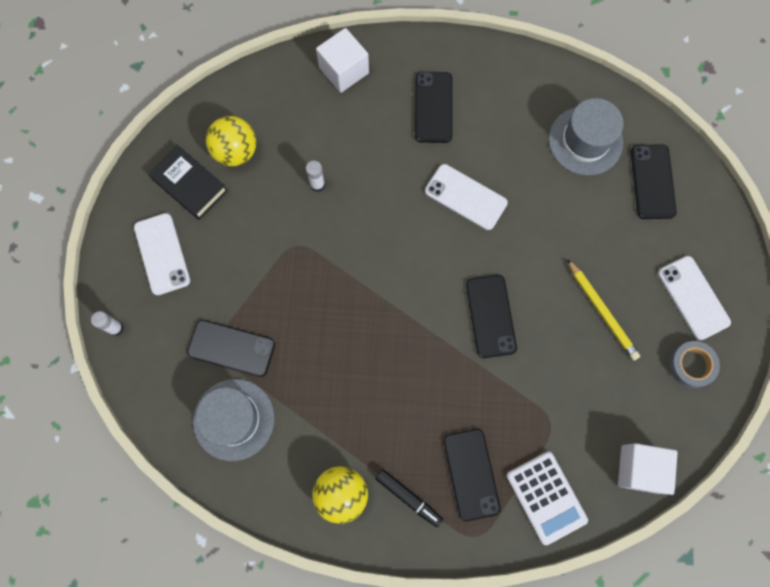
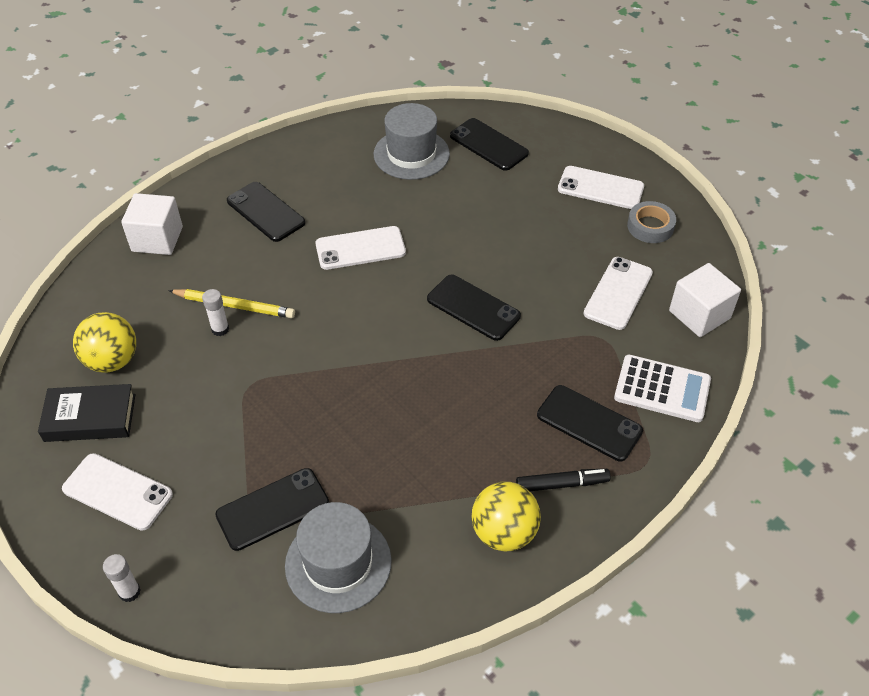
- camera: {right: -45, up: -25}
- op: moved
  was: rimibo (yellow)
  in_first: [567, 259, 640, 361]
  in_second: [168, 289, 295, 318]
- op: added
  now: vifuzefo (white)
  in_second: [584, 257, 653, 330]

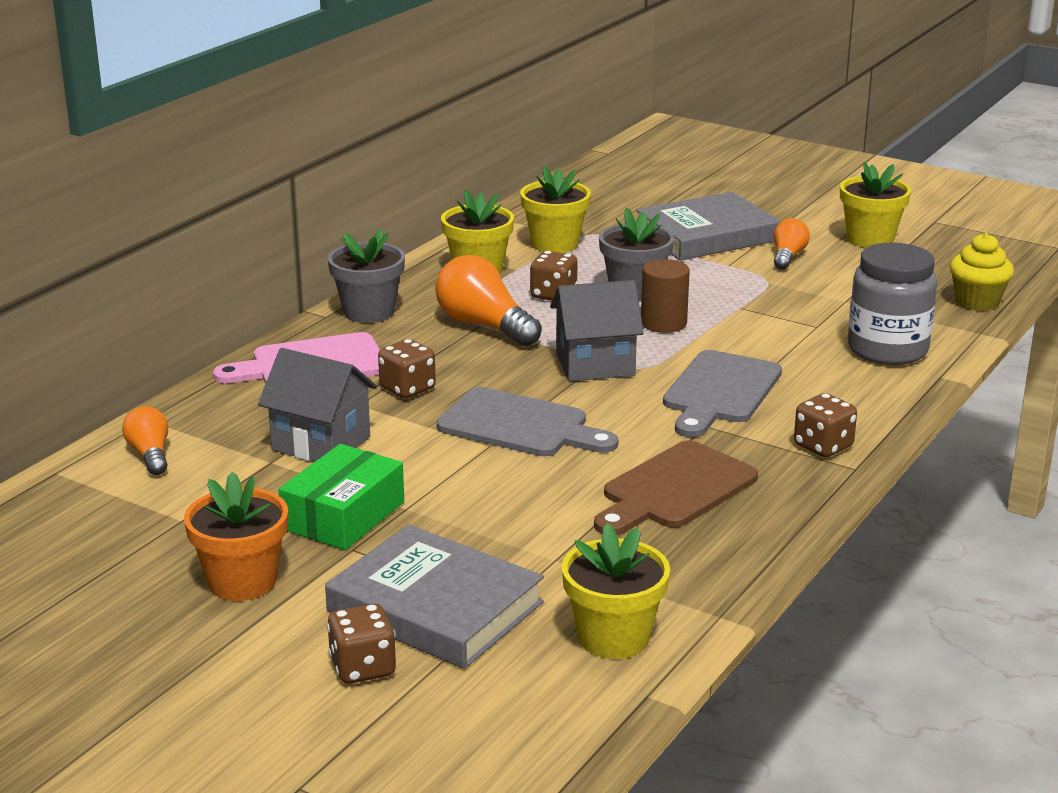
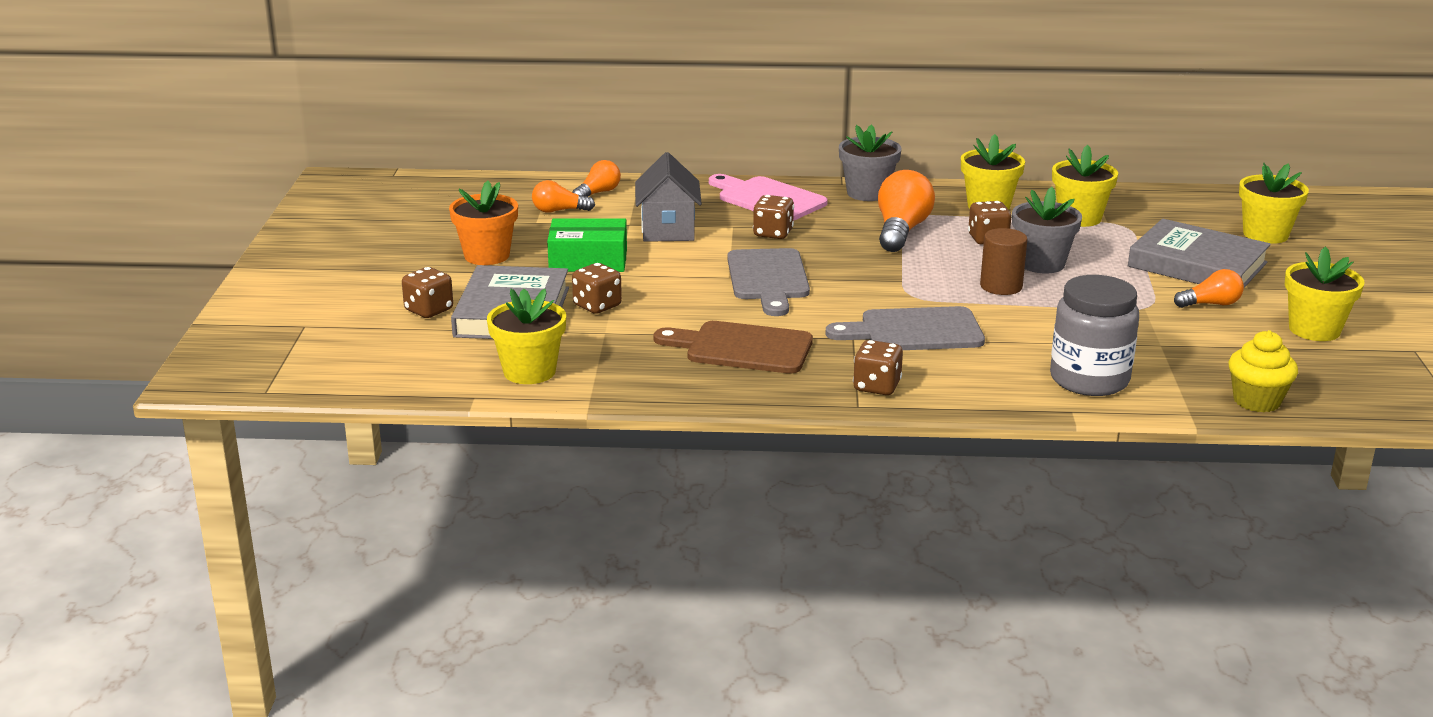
- camera: {right: 60, up: 0}
- op: added
  now: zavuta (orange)
  in_second: [532, 180, 595, 213]
- op: added
  now: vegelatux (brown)
  in_second: [572, 263, 622, 314]
- op: added
  now: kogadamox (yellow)
  in_second: [1239, 163, 1309, 244]
- op: removed
  was: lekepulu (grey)
  in_first: [550, 280, 644, 381]

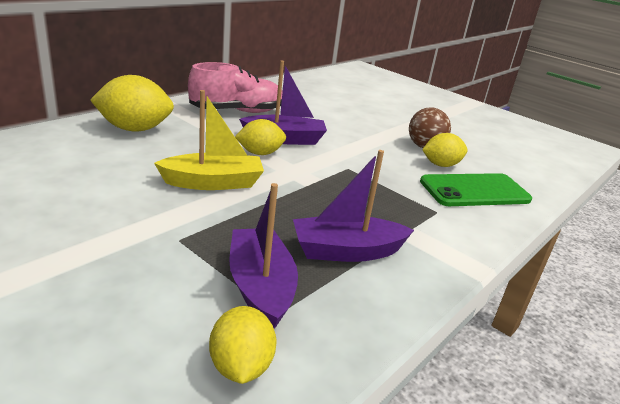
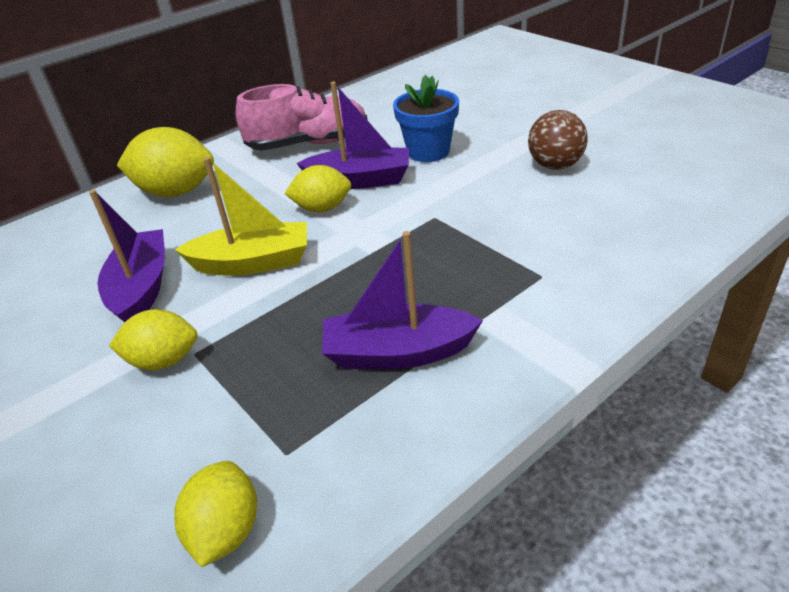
- camera: {right: 15, up: 10}
- op: moved
  was: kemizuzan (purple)
  in_first: [229, 183, 298, 329]
  in_second: [89, 190, 165, 322]
- op: moved
  was: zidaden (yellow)
  in_first: [422, 133, 468, 167]
  in_second: [109, 310, 197, 370]
- op: added
  now: kogadamox (blue)
  in_second: [393, 75, 459, 162]
- op: removed
  was: vifuzefo (green)
  in_first: [420, 173, 532, 206]

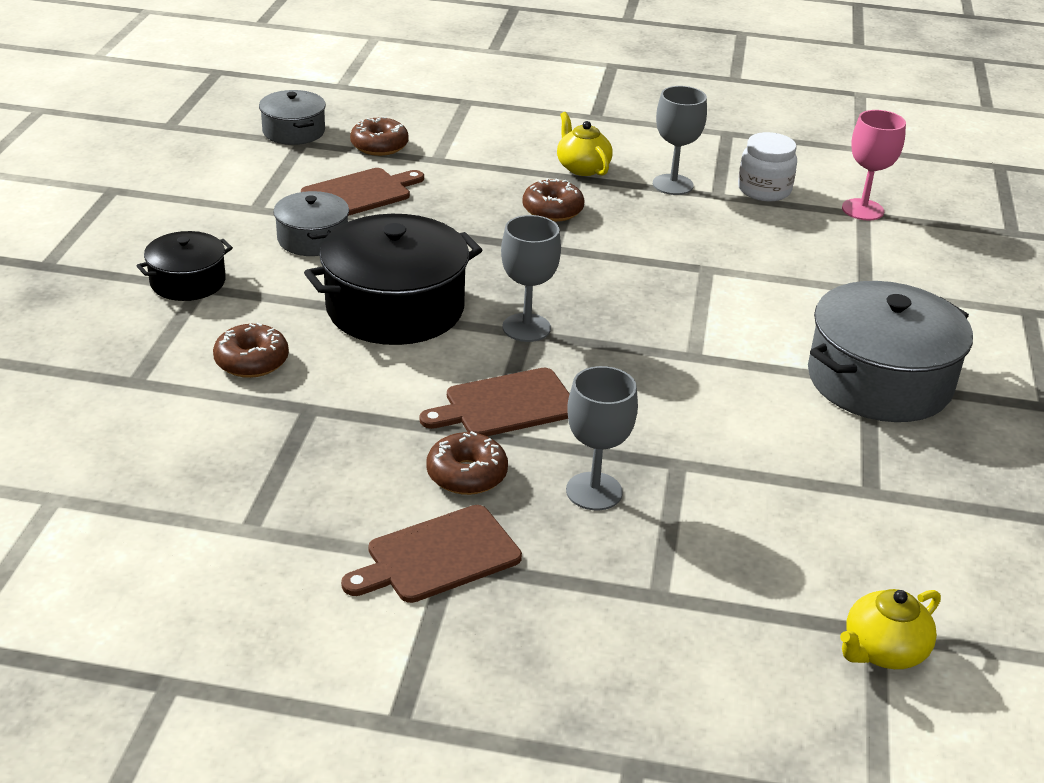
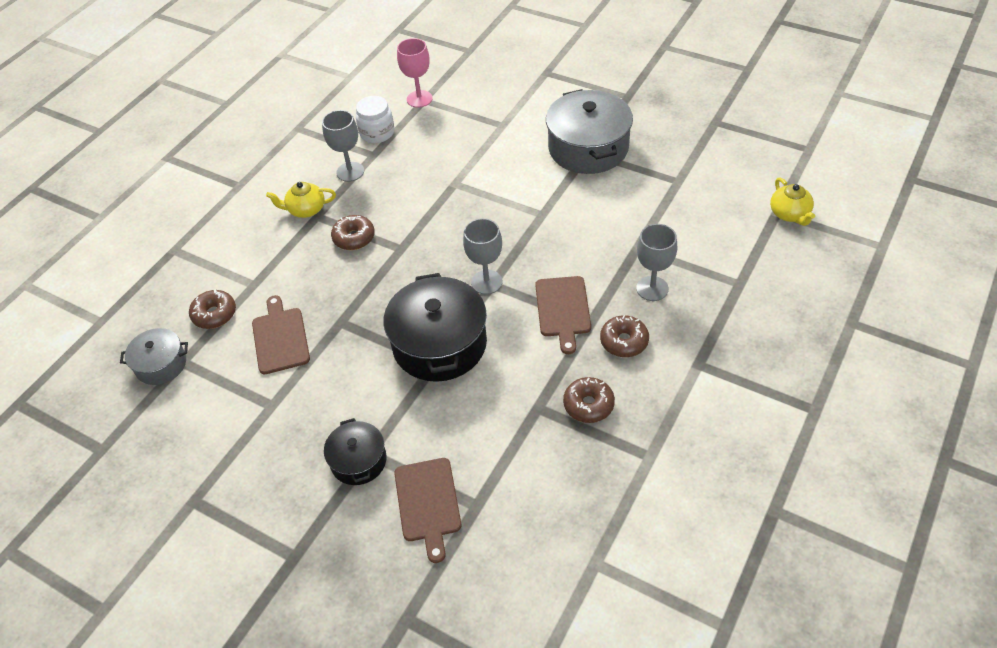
- camera: {right: -65, up: 15}
- op: moved
  was: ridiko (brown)
  in_first: [341, 505, 522, 603]
  in_second: [394, 458, 462, 563]
- op: moved
  was: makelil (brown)
  in_first: [213, 322, 289, 378]
  in_second: [563, 377, 615, 423]
- op: removed
  was: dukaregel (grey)
  in_first: [273, 191, 349, 256]

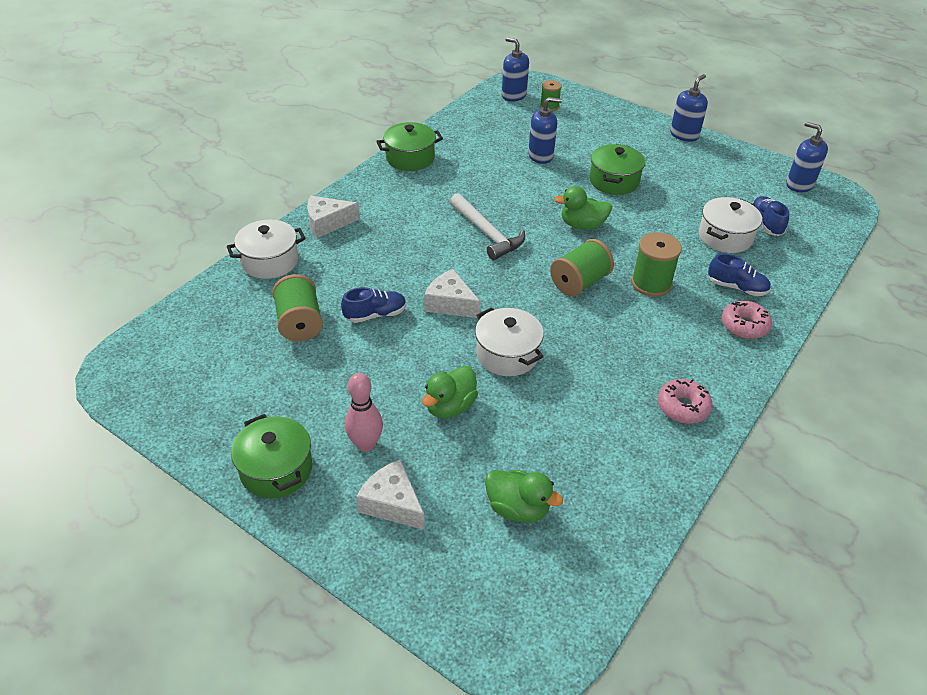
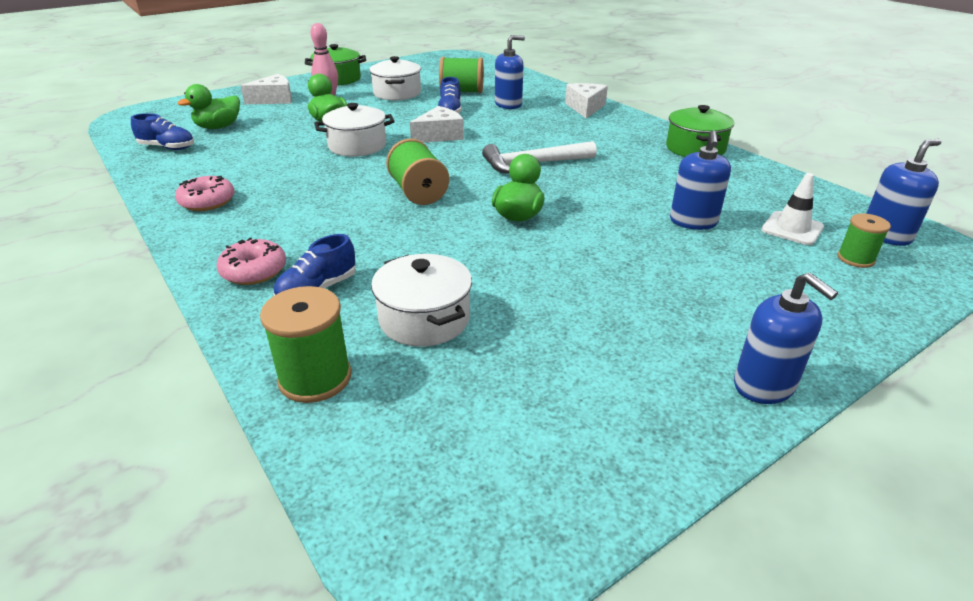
- camera: {right: 110, up: -10}
- op: moved
  was: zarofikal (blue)
  in_first: [752, 196, 789, 236]
  in_second: [131, 113, 194, 150]
- op: moved
  was: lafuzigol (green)
  in_first: [631, 232, 682, 297]
  in_second: [260, 286, 351, 403]
- op: moved
  was: dukaregel (white)
  in_first: [227, 220, 306, 279]
  in_second: [369, 56, 421, 100]
- op: moved
  was: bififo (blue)
  in_first: [786, 122, 828, 192]
  in_second: [495, 35, 525, 109]
- op: added
  now: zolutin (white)
  in_second: [761, 173, 824, 245]
- op: removed
  was: dukaregel (green)
  in_first: [590, 144, 645, 195]

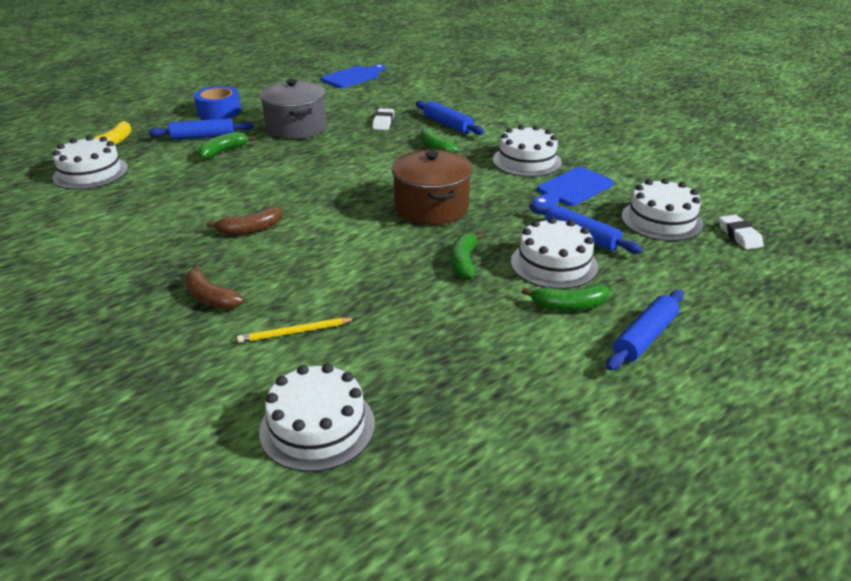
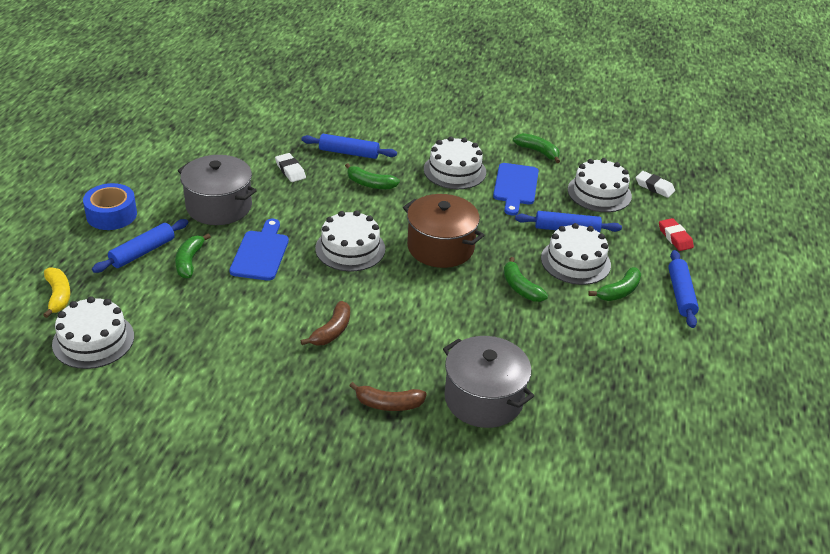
- camera: {right: -40, up: 5}
- op: moved
  was: ridiko (blue)
  in_first: [321, 64, 385, 88]
  in_second: [229, 219, 289, 281]
- op: moved
  was: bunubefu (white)
  in_first: [259, 364, 375, 472]
  in_second: [315, 211, 385, 271]
- op: replaced
  was: rimibo (yellow)
  now: dukaregel (grey)
  in_first: [237, 318, 356, 343]
  in_second: [443, 336, 534, 428]
- op: added
  now: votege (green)
  in_second: [513, 133, 560, 163]
- op: added
  now: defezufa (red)
  in_second: [659, 218, 694, 251]

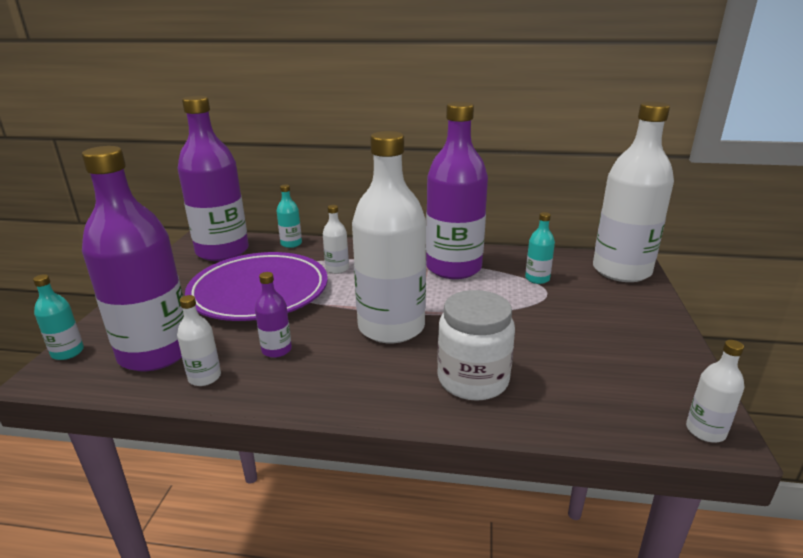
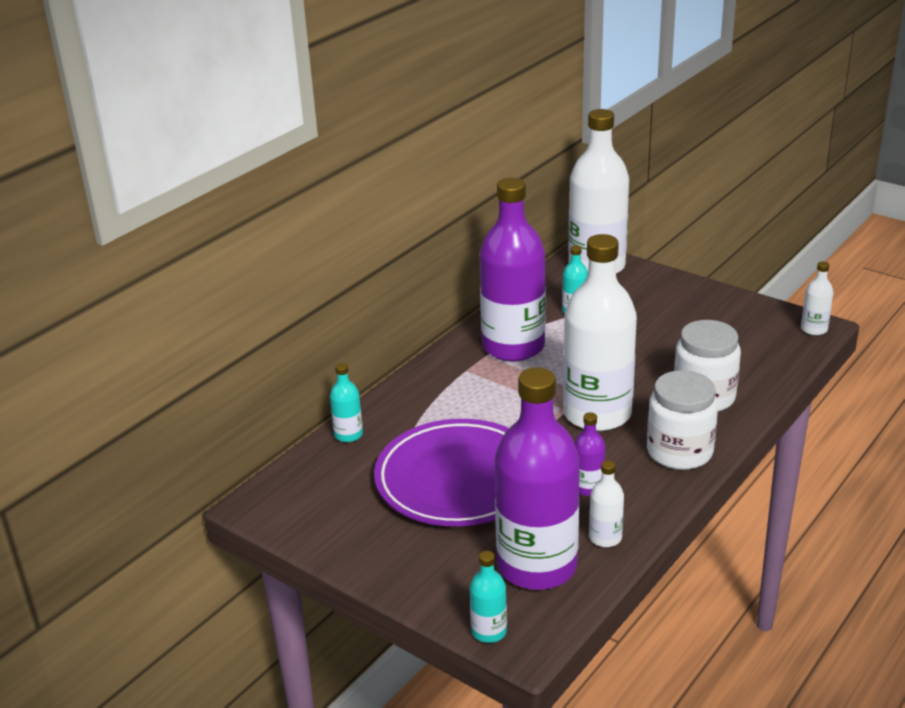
- camera: {right: -60, up: 5}
- op: added
  now: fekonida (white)
  in_second: [647, 370, 718, 470]
- op: removed
  was: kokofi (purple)
  in_first: [178, 96, 249, 261]
- op: removed
  was: kokofi (white)
  in_first: [323, 205, 349, 274]

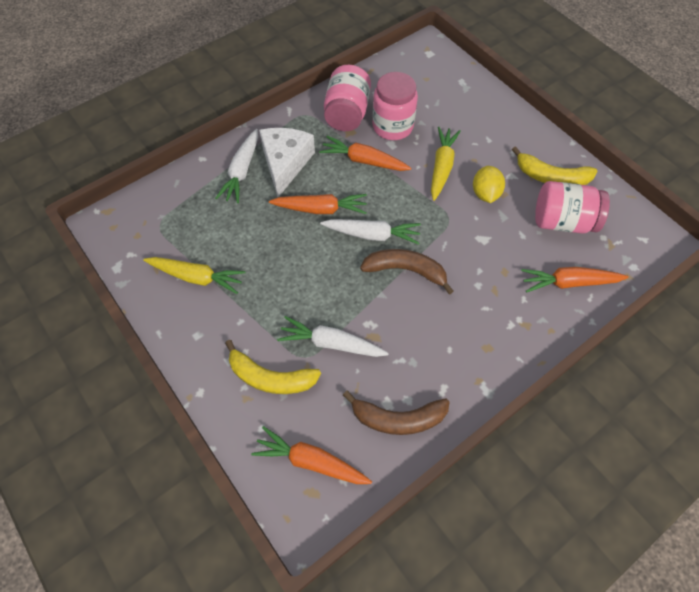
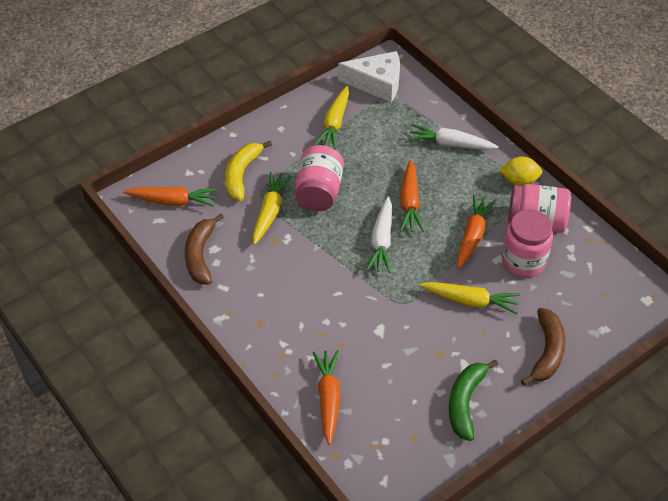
- camera: {right: 90, up: -10}
- op: turned
  was: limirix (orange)
  in_first: [251, 426, 372, 484]
  in_second: [123, 187, 217, 207]
  clockwise: 75
- op: recoloured
  was: limirix (white)
  now: limirix (yellow)
  in_first: [277, 316, 389, 357]
  in_second: [253, 172, 292, 245]
- op: moved
  was: fekonida (pink)
  in_first: [535, 181, 610, 234]
  in_second: [295, 145, 344, 211]
- op: moved
  was: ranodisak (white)
  in_first: [259, 128, 315, 197]
  in_second: [338, 51, 400, 102]
- op: recoloured
  was: votege (yellow)
  now: votege (green)
  in_first: [512, 146, 597, 185]
  in_second: [449, 360, 498, 441]
- op: moved
  was: zidaden (yellow)
  in_first: [473, 166, 505, 203]
  in_second: [499, 156, 542, 186]
- op: moved
  was: votege (brown)
  in_first: [360, 249, 454, 295]
  in_second: [521, 308, 565, 385]

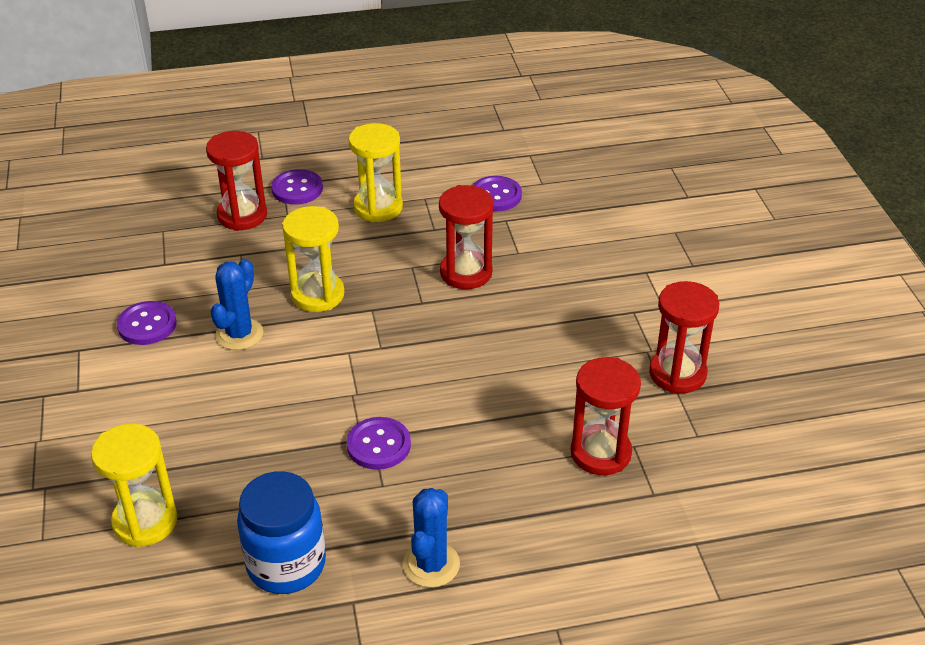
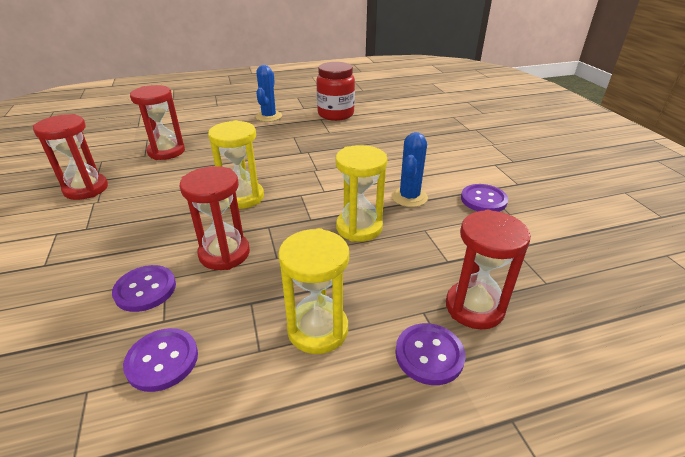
- camera: {right: 175, up: -5}
- op: moved
  was: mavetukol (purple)
  in_first: [346, 417, 411, 470]
  in_second: [112, 265, 176, 312]
- op: moved
  was: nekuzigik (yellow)
  in_first: [91, 424, 178, 547]
  in_second: [208, 120, 264, 209]
- op: recoloured
  was: fekonida (blue)
  now: fekonida (red)
  in_first: [237, 471, 326, 594]
  in_second: [316, 62, 355, 121]

